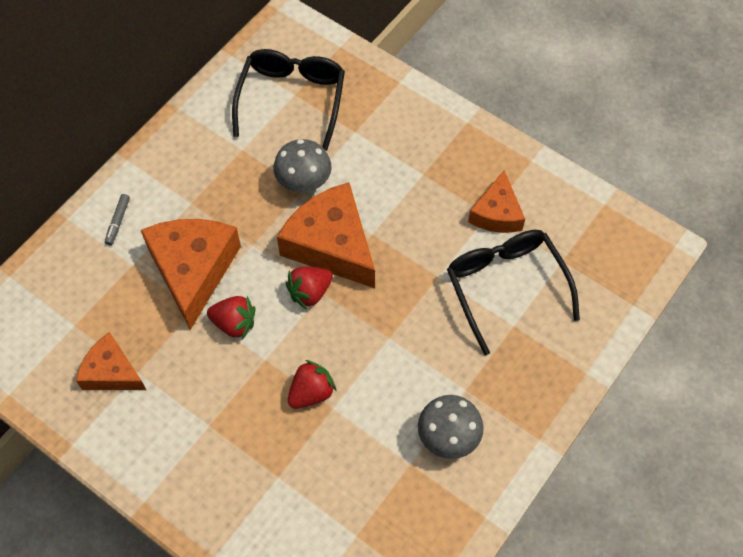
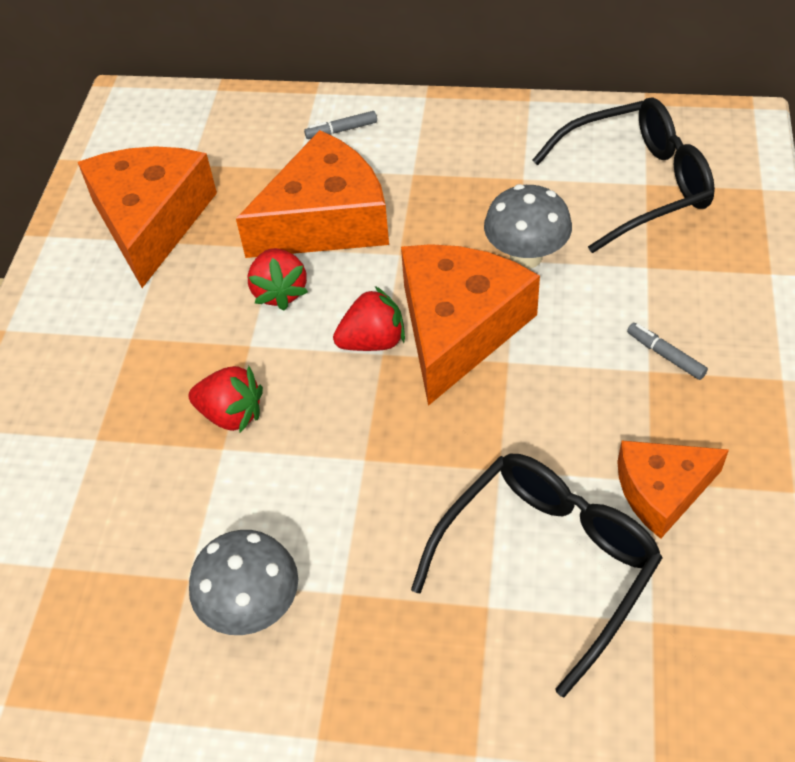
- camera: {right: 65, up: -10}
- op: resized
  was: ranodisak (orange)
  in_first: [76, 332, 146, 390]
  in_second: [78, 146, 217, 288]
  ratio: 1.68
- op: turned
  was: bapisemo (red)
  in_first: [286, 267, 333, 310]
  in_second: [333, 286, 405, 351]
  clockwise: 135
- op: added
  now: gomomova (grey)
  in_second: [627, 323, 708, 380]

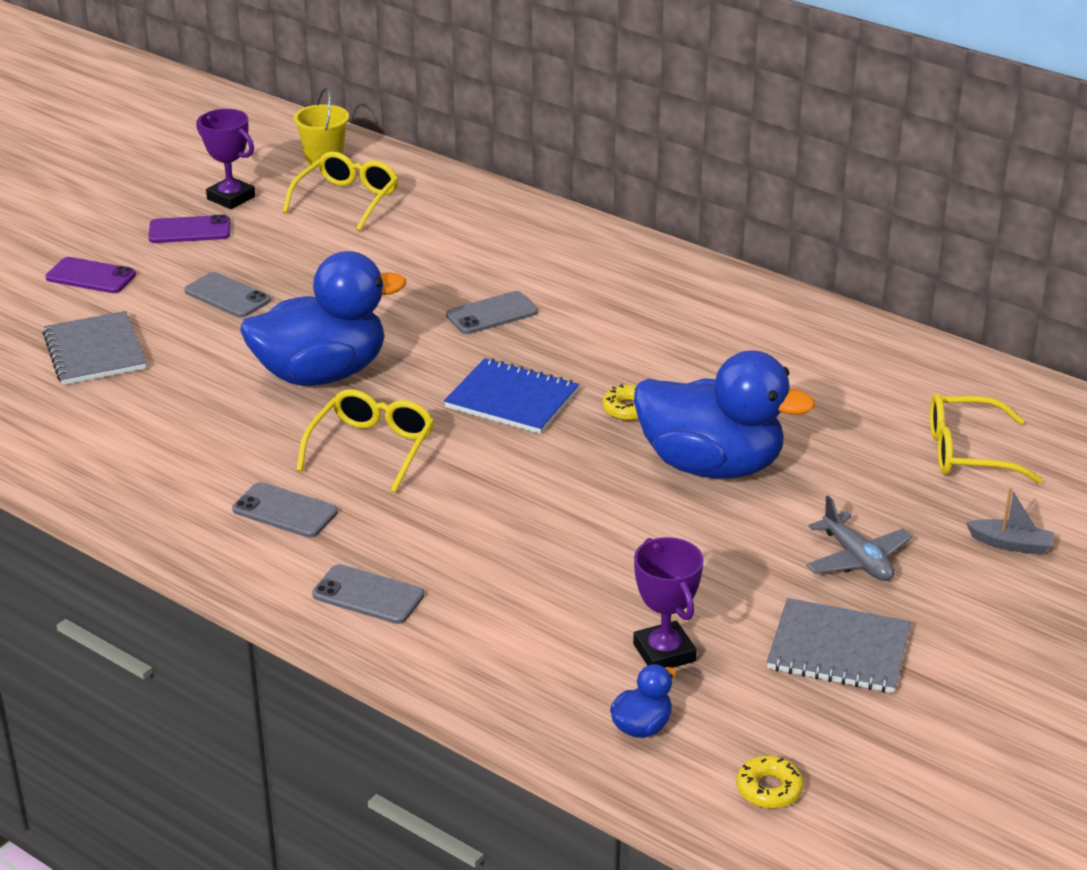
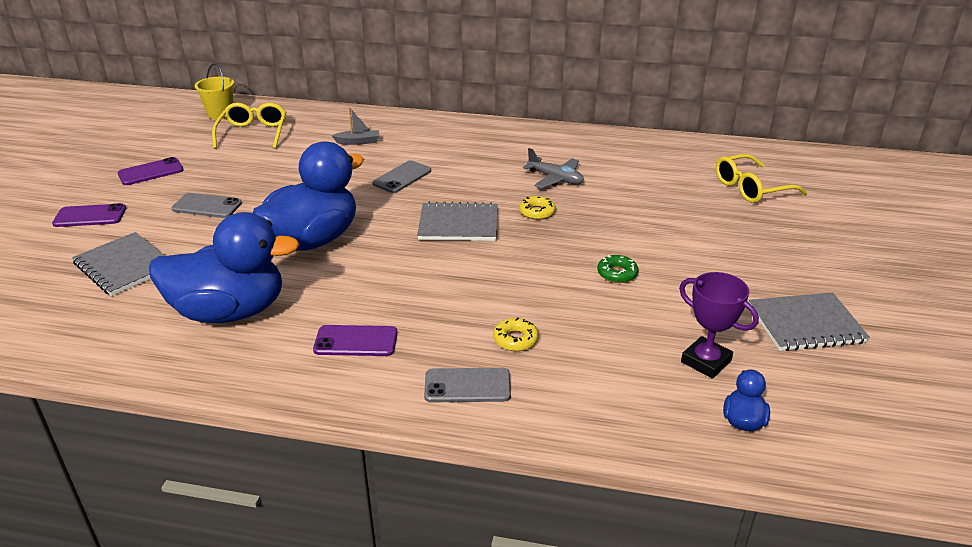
- camera: {right: -25, up: 0}
- op: moved
  was: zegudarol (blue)
  in_first: [634, 350, 815, 478]
  in_second: [149, 212, 300, 323]
- op: recoloured
  was: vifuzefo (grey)
  now: vifuzefo (purple)
  in_first: [232, 482, 338, 538]
  in_second: [313, 325, 398, 356]
- op: moved
  was: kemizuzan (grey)
  in_first: [966, 487, 1055, 555]
  in_second: [331, 108, 379, 145]
- op: recoloured
  was: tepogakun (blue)
  now: tepogakun (grey)
  in_first: [444, 358, 579, 434]
  in_second: [417, 202, 498, 241]
- op: moved
  was: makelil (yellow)
  in_first: [736, 756, 803, 809]
  in_second: [493, 317, 539, 351]
- op: moved
  was: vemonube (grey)
  in_first: [806, 496, 912, 581]
  in_second: [523, 148, 584, 188]
- op: added
  now: makelil (green)
  in_second: [597, 255, 639, 283]
- op: removed
  was: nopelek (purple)
  in_first: [196, 109, 255, 209]
- op: removed
  was: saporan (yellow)
  in_first: [296, 389, 434, 493]

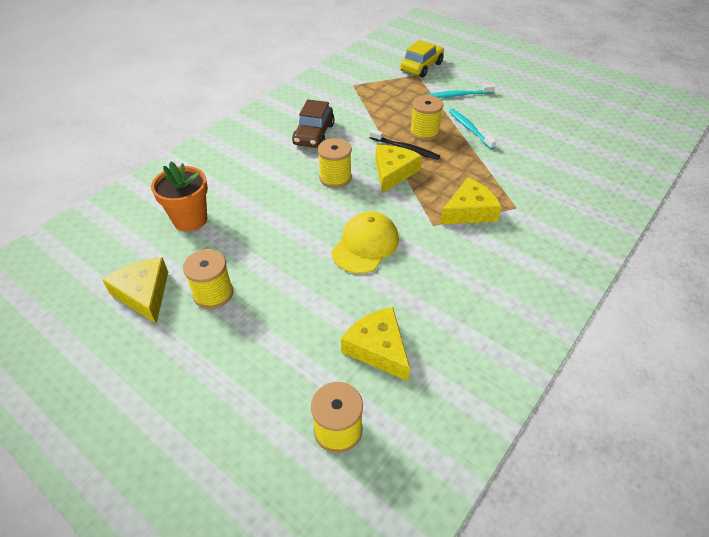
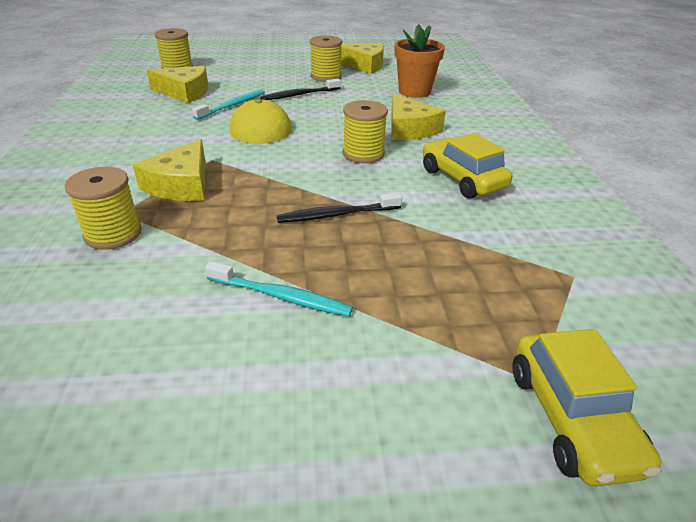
- camera: {right: 135, up: -10}
- op: moved
  was: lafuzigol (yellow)
  in_first: [410, 95, 443, 141]
  in_second: [65, 167, 142, 250]
- op: moved
  was: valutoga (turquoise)
  in_first: [428, 84, 495, 98]
  in_second: [192, 90, 265, 120]
- op: added
  now: valutoga (black)
  in_second: [260, 79, 341, 100]
- op: moved
  was: ranodisak (yellow)
  in_first: [375, 145, 422, 193]
  in_second: [391, 94, 446, 140]
- op: recoloured
  was: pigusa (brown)
  now: pigusa (yellow)
  in_first: [292, 99, 335, 148]
  in_second: [423, 133, 512, 199]

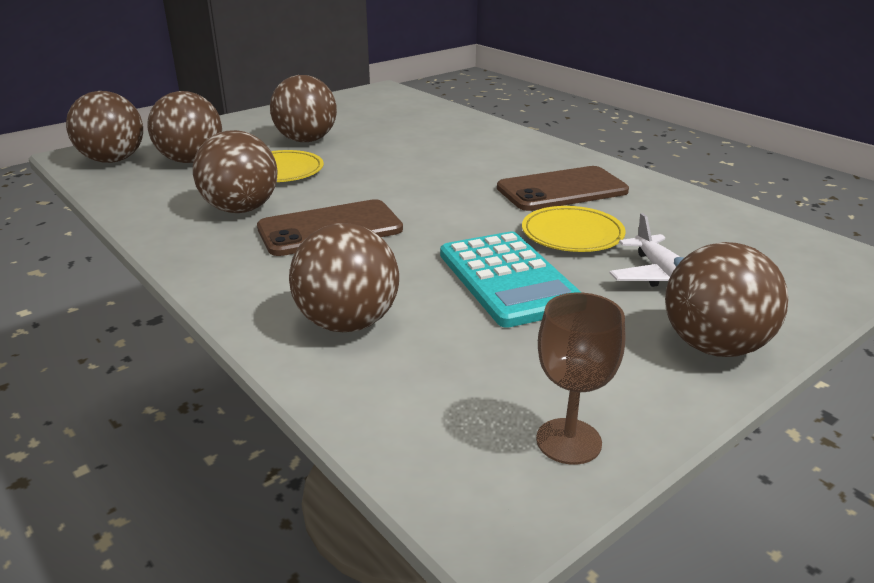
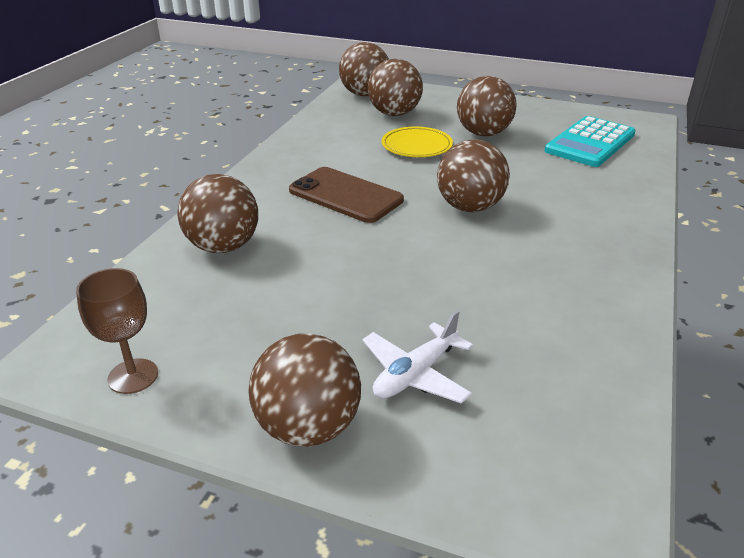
- camera: {right: 60, up: 5}
- op: moved
  was: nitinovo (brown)
  in_first: [193, 130, 278, 213]
  in_second: [437, 139, 510, 212]
- op: moved
  was: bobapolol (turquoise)
  in_first: [440, 231, 582, 328]
  in_second: [544, 116, 636, 167]
- op: removed
  was: vifuzefo (brown)
  in_first: [497, 166, 629, 211]
- op: removed
  was: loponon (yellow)
  in_first: [522, 206, 626, 252]

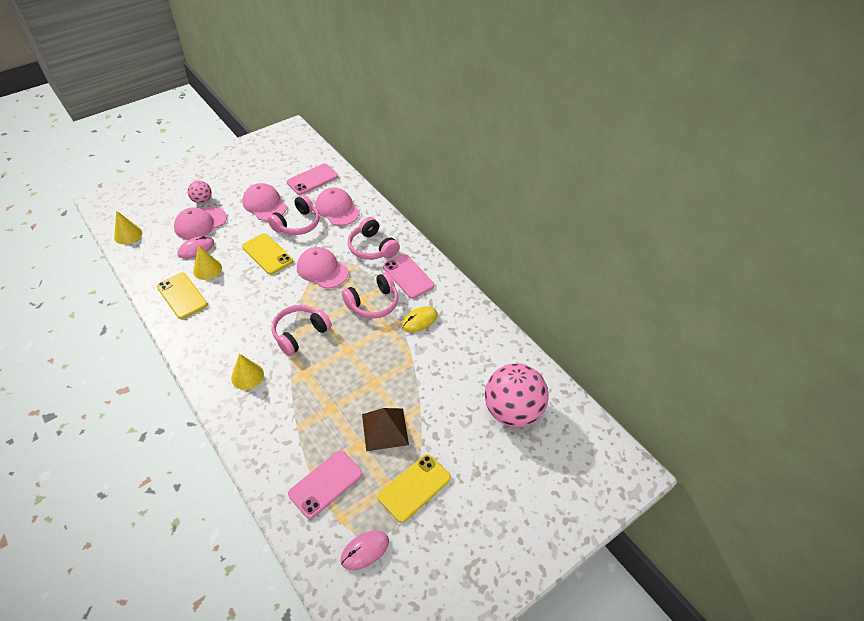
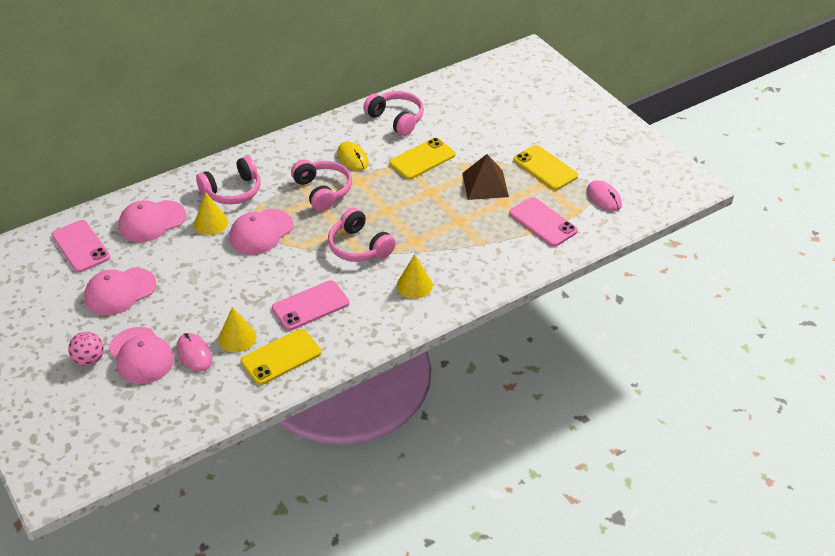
- camera: {right: -85, up: -5}
- op: moved
  was: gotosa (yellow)
  in_first: [114, 211, 142, 245]
  in_second: [194, 193, 228, 235]
- op: moved
  was: vifuzefo (pink)
  in_first: [383, 254, 435, 299]
  in_second: [272, 280, 349, 331]
- op: moved
  was: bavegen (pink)
  in_first: [267, 195, 320, 235]
  in_second: [363, 91, 424, 136]
- op: moved
  was: vifuzefo (yellow)
  in_first: [242, 233, 293, 275]
  in_second: [389, 138, 456, 179]
- op: removed
  was: nitinovo (pink)
  in_first: [485, 363, 549, 427]

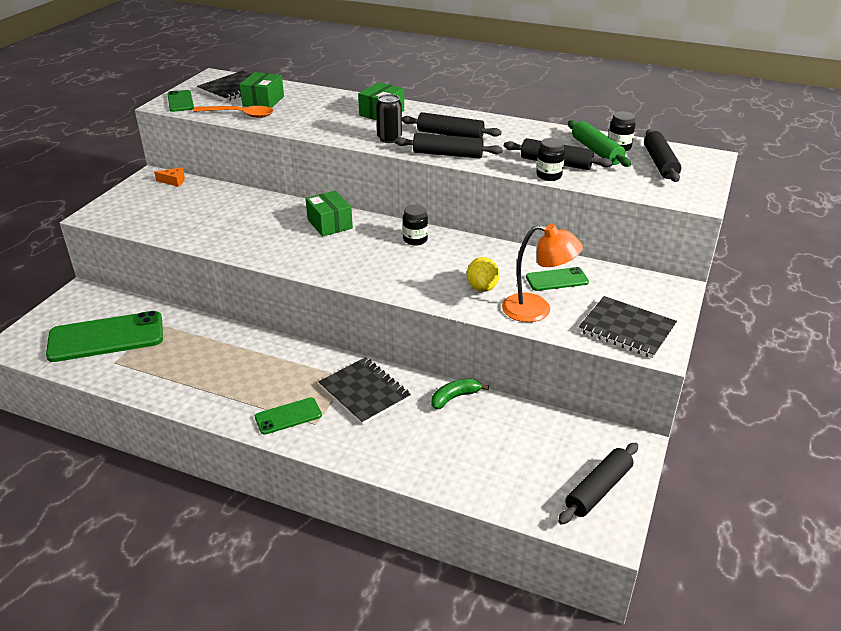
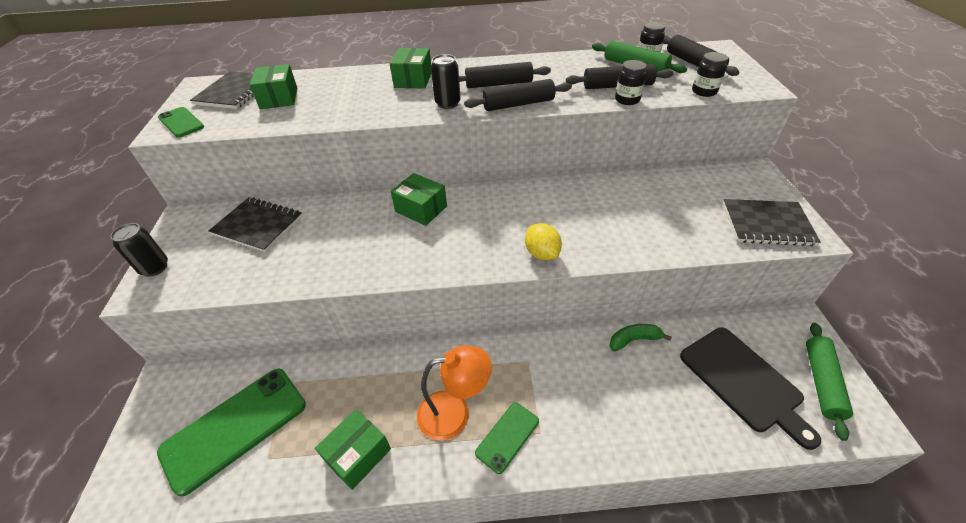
- camera: {right: -25, up: 10}
- op: added
  now: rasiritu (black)
  in_second: [110, 223, 168, 277]
- op: moved
  was: tepogakun (black)
  in_first: [318, 357, 411, 425]
  in_second: [209, 197, 303, 252]
- op: added
  now: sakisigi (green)
  in_second: [315, 409, 391, 490]
- op: moved
  was: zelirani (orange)
  in_first: [502, 224, 583, 322]
  in_second: [417, 345, 492, 440]
- op: moved
  was: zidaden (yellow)
  in_first: [467, 257, 500, 292]
  in_second: [525, 223, 562, 260]
- op: turned
  was: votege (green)
  in_first: [431, 379, 489, 410]
  in_second: [609, 324, 672, 352]
  clockwise: 45
- op: added
  now: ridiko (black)
  in_second: [680, 327, 821, 450]
- op: moved
  was: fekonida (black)
  in_first: [403, 205, 428, 246]
  in_second: [692, 52, 728, 97]
- op: recoloured
  was: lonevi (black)
  now: lonevi (green)
  in_first: [558, 442, 638, 525]
  in_second: [806, 323, 853, 441]
- op: removed
  was: ranodisak (orange)
  in_first: [154, 167, 185, 187]
- op: removed
  was: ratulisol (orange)
  in_first: [193, 106, 274, 118]
- op: removed
  was: vifuzefo (green)
  in_first: [526, 267, 589, 291]

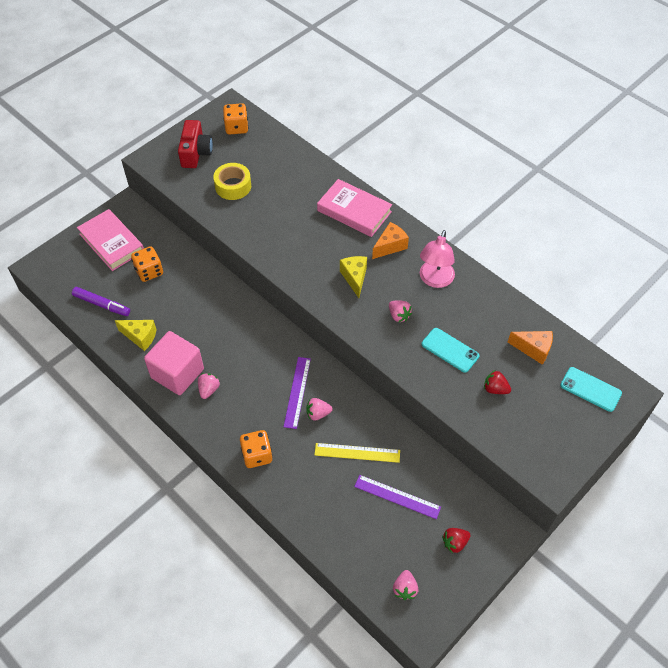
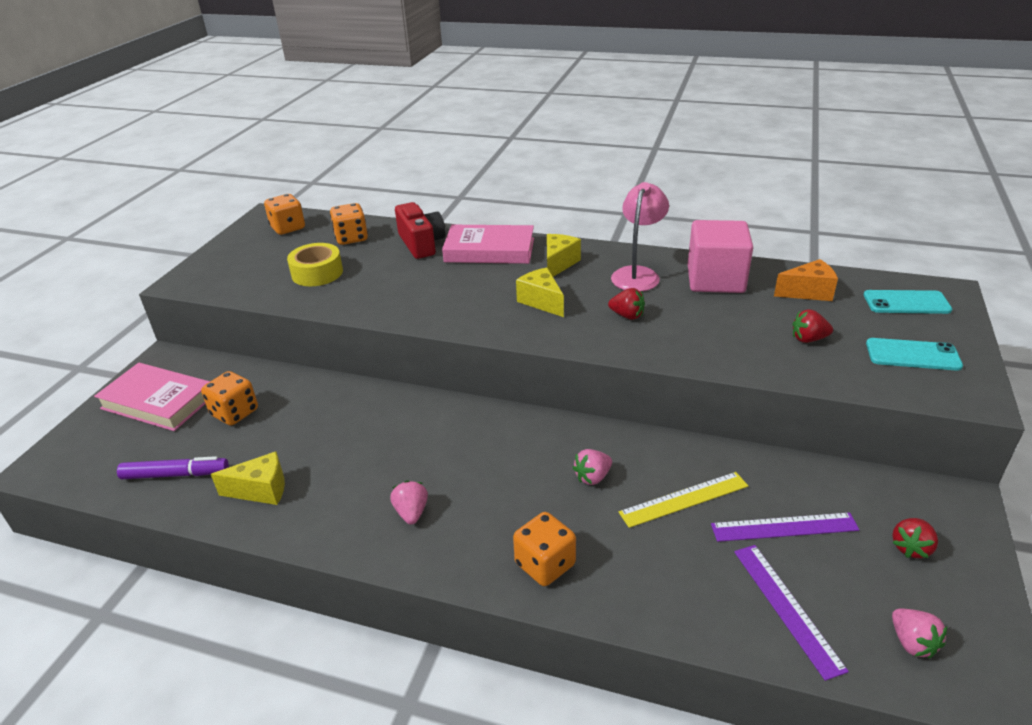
- camera: {right: -25, up: -20}
- op: added
  now: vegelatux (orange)
  in_second: [330, 203, 368, 245]
- op: moved
  was: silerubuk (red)
  in_first: [178, 120, 213, 168]
  in_second: [395, 202, 446, 259]
- op: recoloured
  was: ranodisak (orange)
  now: ranodisak (yellow)
  in_first: [372, 222, 409, 259]
  in_second: [547, 234, 581, 277]
- op: recoloured
  was: bapisemo (pink)
  now: bapisemo (red)
  in_first: [389, 300, 412, 322]
  in_second: [608, 288, 645, 320]
- op: turned
  was: zelirani (pink)
  in_first: [420, 230, 455, 288]
  in_second: [611, 182, 669, 292]
  clockwise: -150
- op: moved
  was: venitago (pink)
  in_first: [144, 331, 204, 395]
  in_second: [688, 220, 753, 293]
- op: moved
  was: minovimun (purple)
  in_first: [284, 357, 311, 429]
  in_second: [734, 545, 849, 681]
- op: moved
  was: vifuzefo (turquoise)
  in_first: [422, 328, 479, 373]
  in_second: [866, 338, 963, 371]

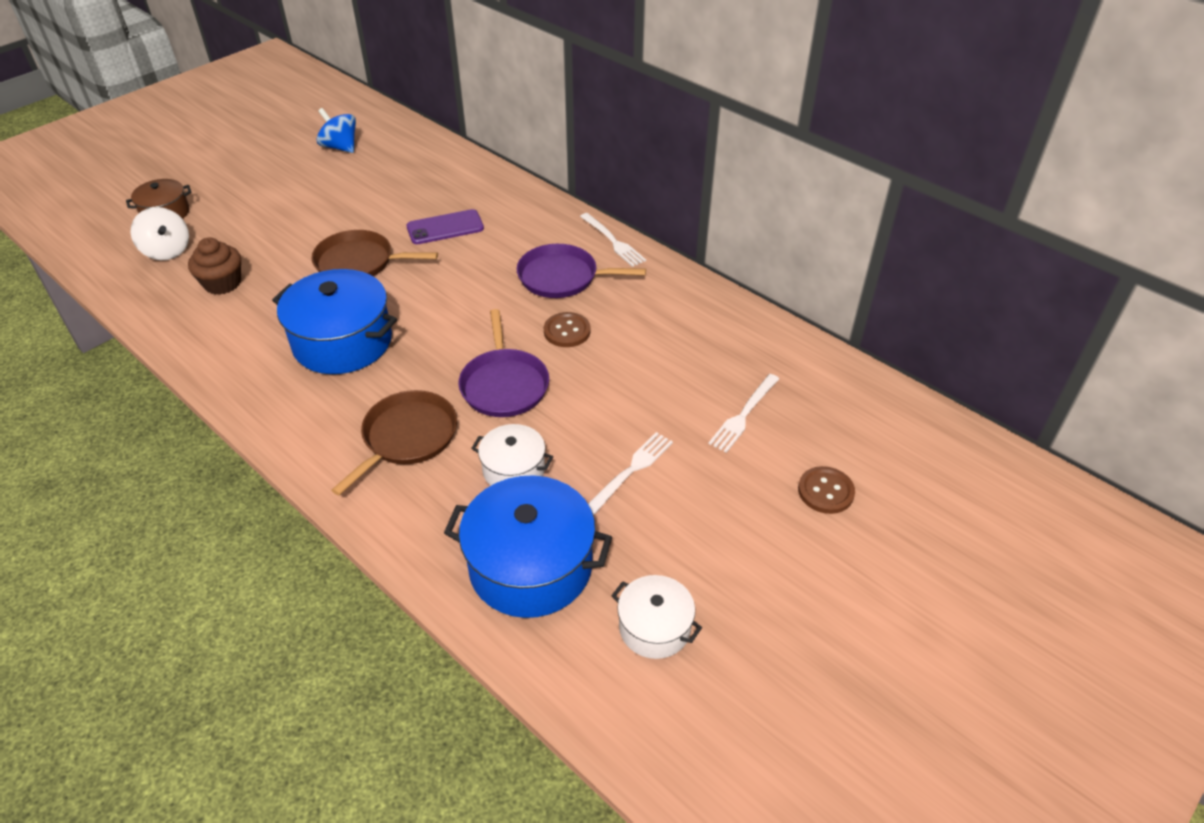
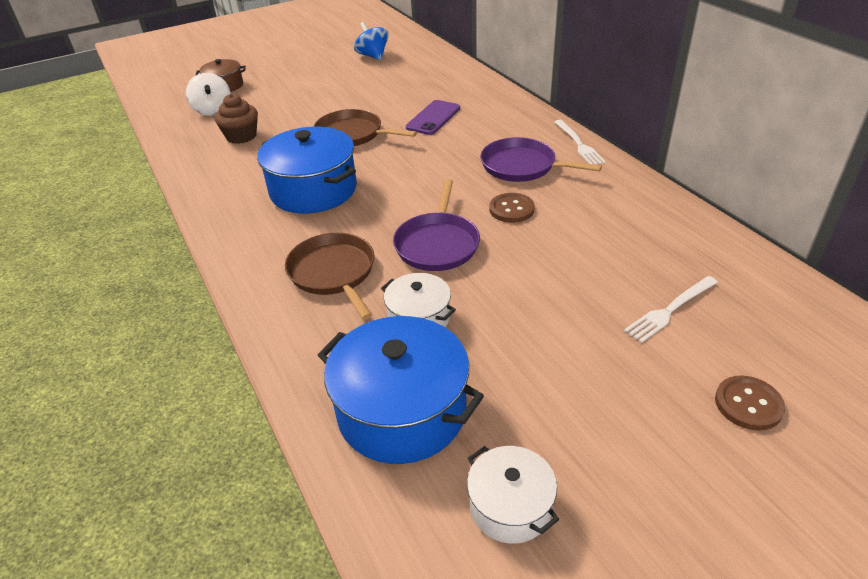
- camera: {right: 20, up: -5}
- op: turned
  was: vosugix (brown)
  in_first: [331, 390, 457, 496]
  in_second: [285, 233, 374, 320]
  clockwise: -75
- op: turned
  was: vifuzefo (purple)
  in_first: [406, 209, 484, 244]
  in_second: [406, 100, 460, 135]
  clockwise: -60
- op: removed
  was: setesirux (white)
  in_first: [588, 432, 673, 516]

